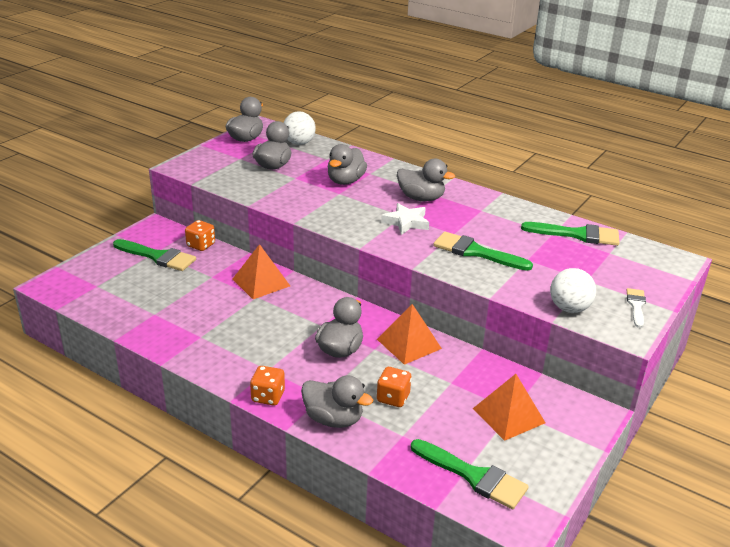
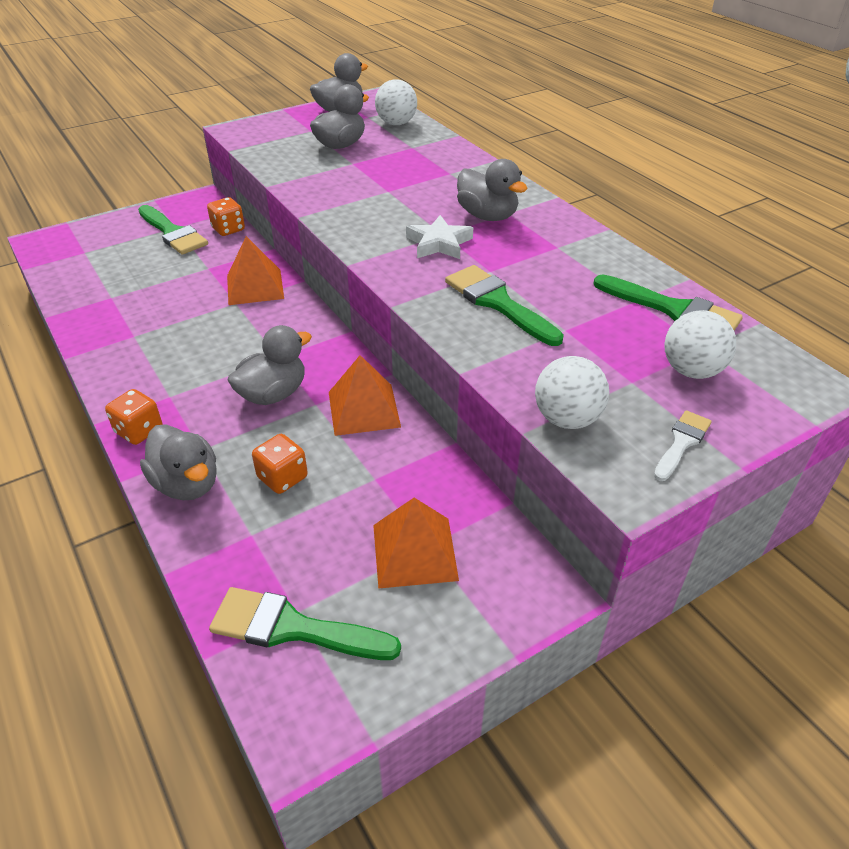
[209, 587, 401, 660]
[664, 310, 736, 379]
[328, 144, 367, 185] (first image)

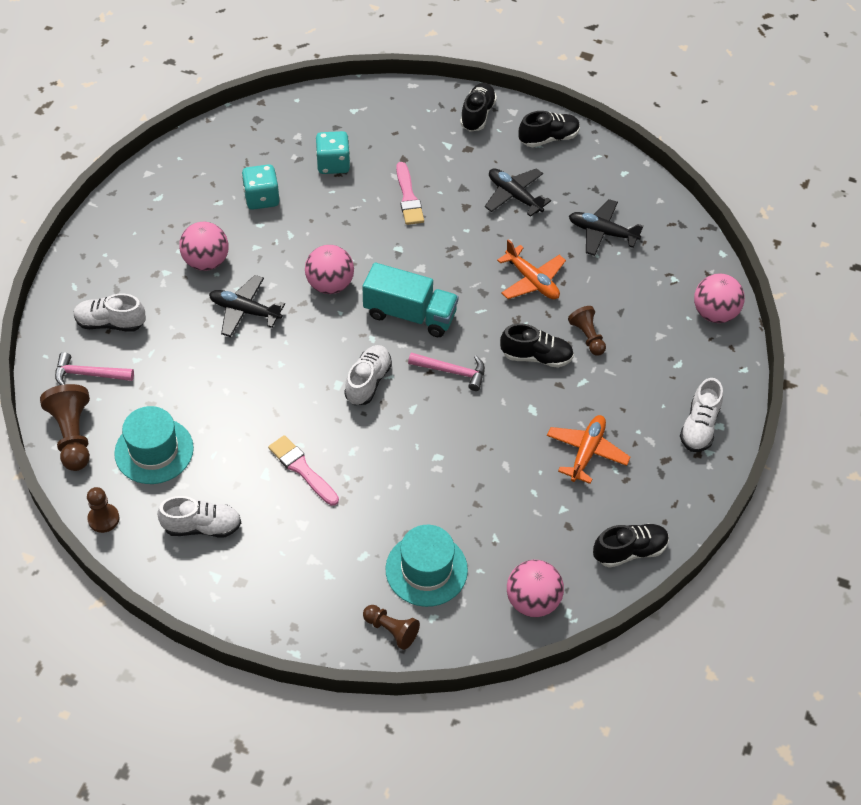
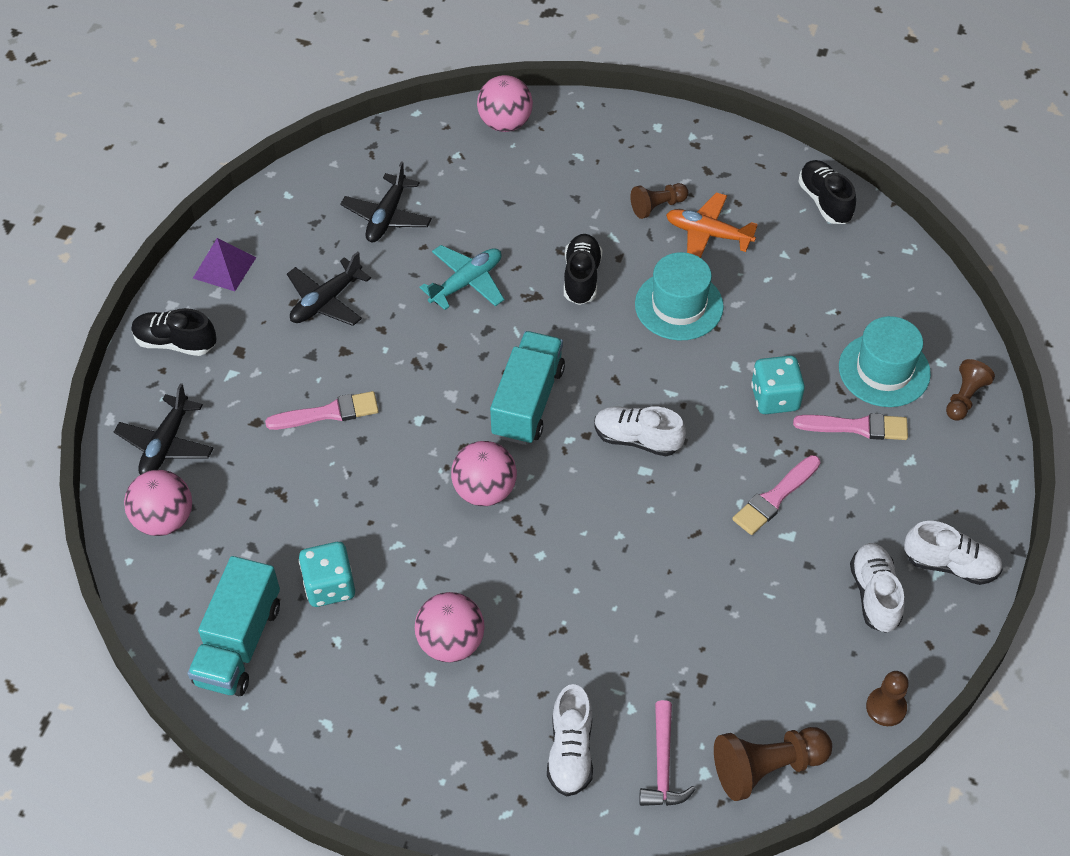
[114, 383, 213, 475]
[124, 470, 192, 536]
[187, 556, 280, 696]
[193, 238, 256, 291]
[420, 245, 504, 310]
[630, 183, 688, 219]
[635, 252, 724, 340]
[751, 356, 805, 414]
[793, 413, 908, 440]
[904, 521, 1003, 585]
[408, 352, 485, 391] (first image)

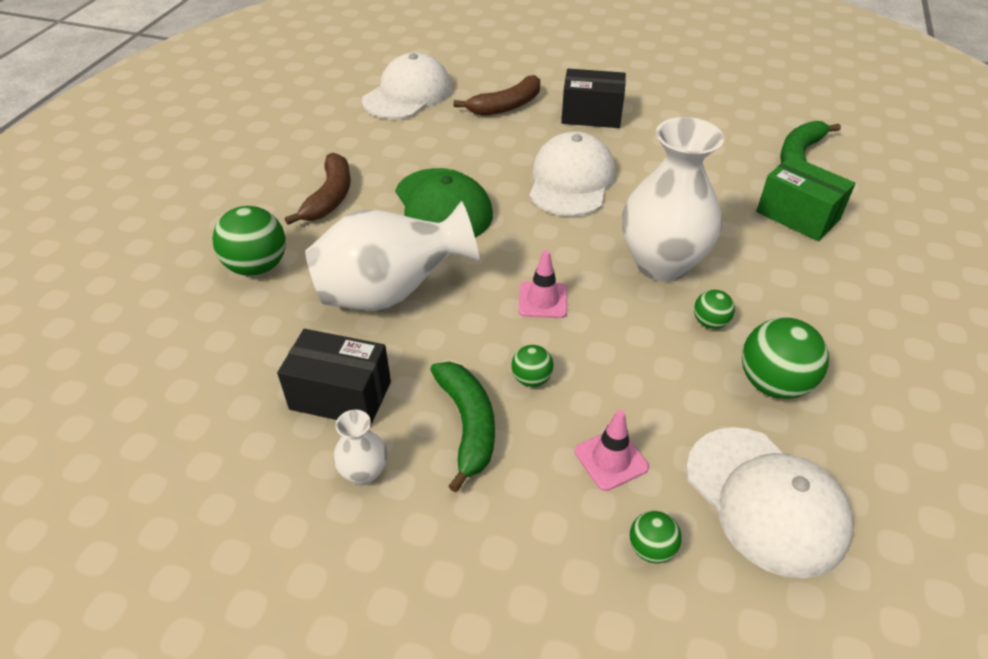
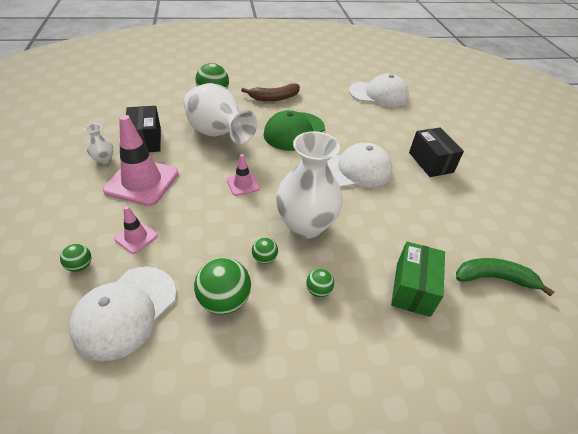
[103, 115, 178, 206]
[306, 269, 334, 297]
[453, 75, 540, 115] (first image)

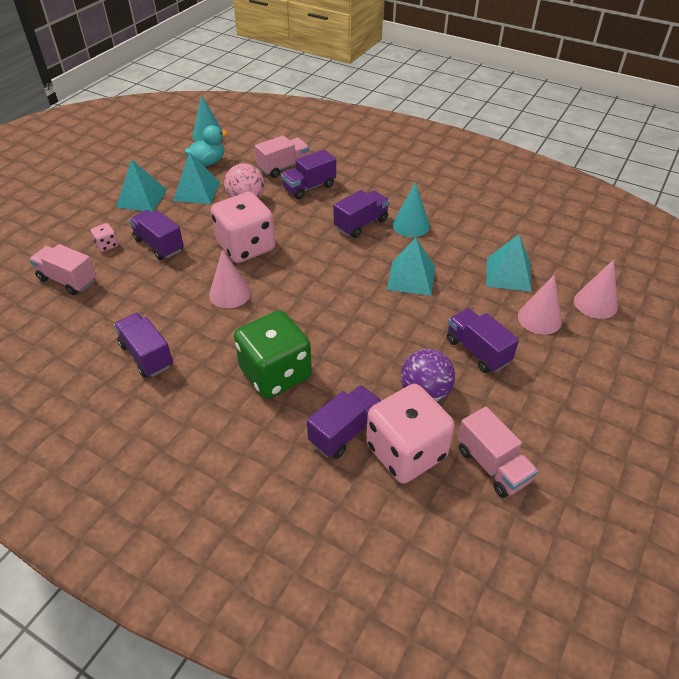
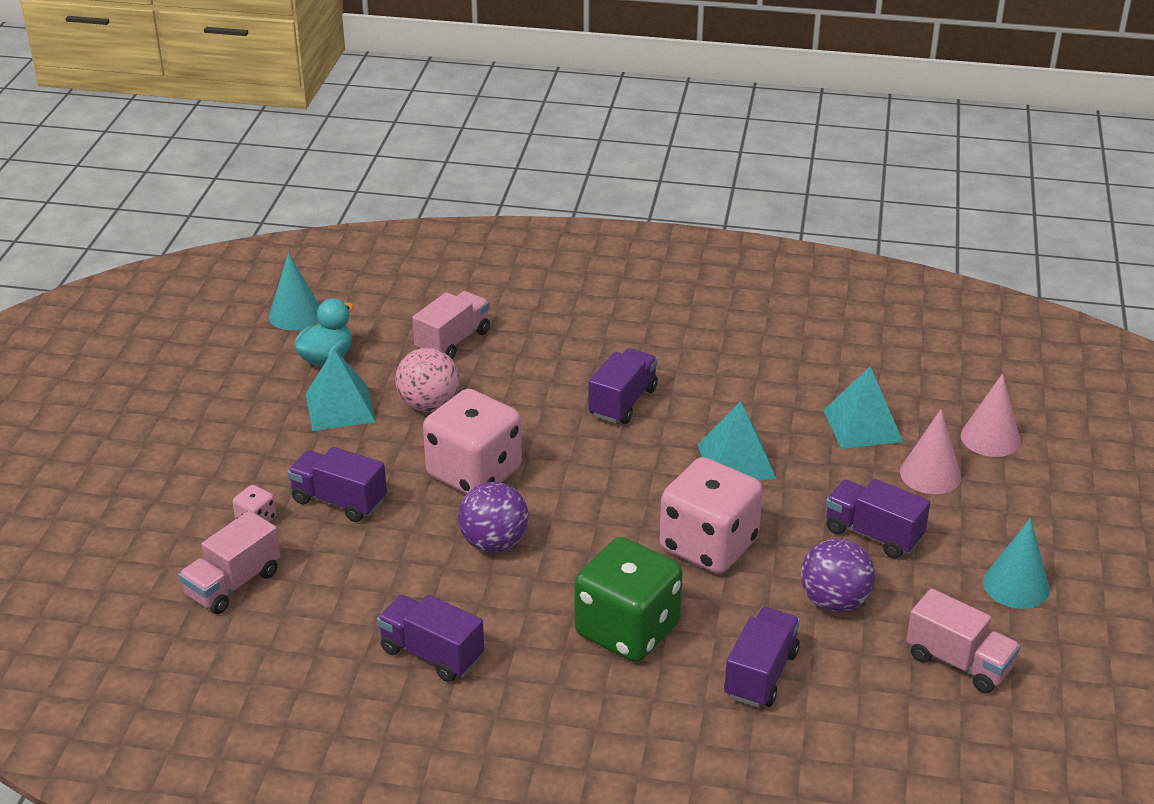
[178, 511, 280, 614]
[458, 482, 529, 553]
[660, 457, 763, 574]
[983, 518, 1050, 609]
[116, 159, 167, 212] (first image)
[281, 149, 336, 199] (first image)

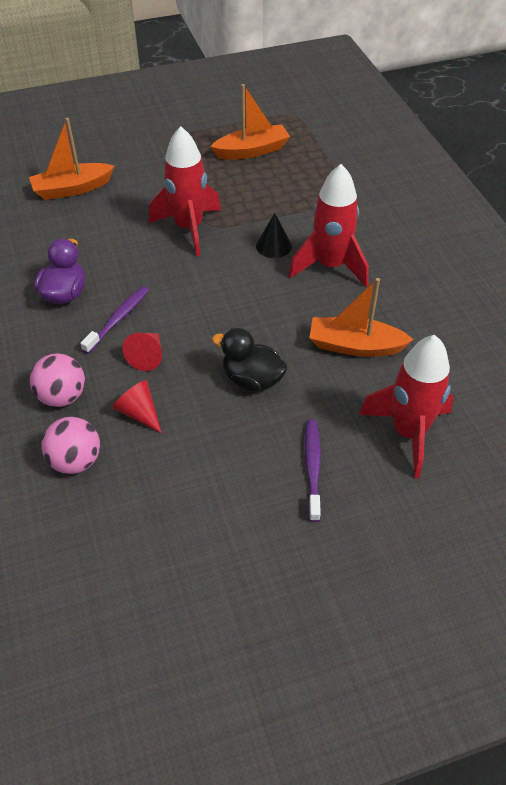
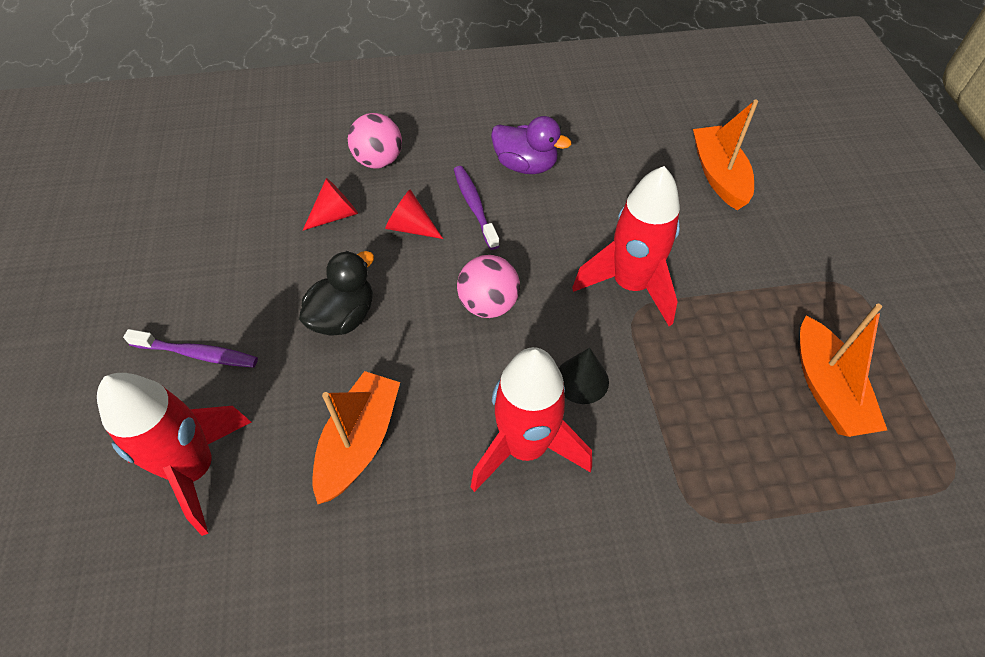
[454, 166, 499, 250]
[457, 255, 520, 318]

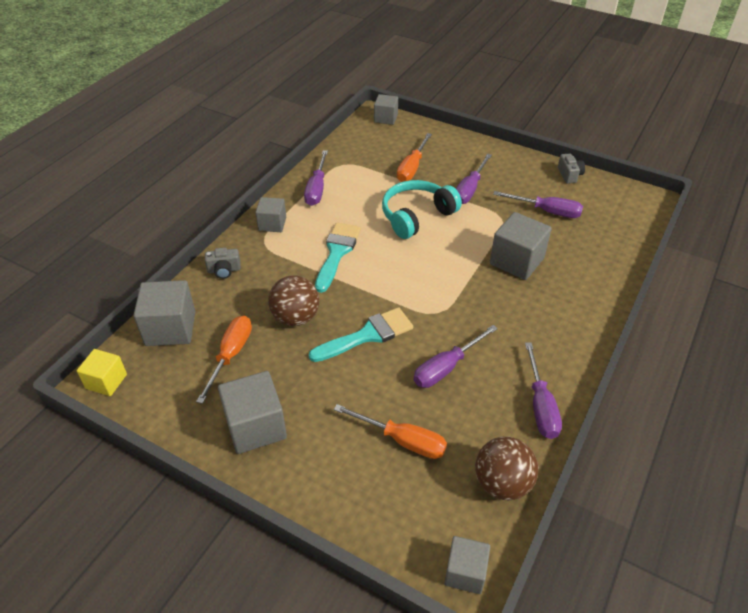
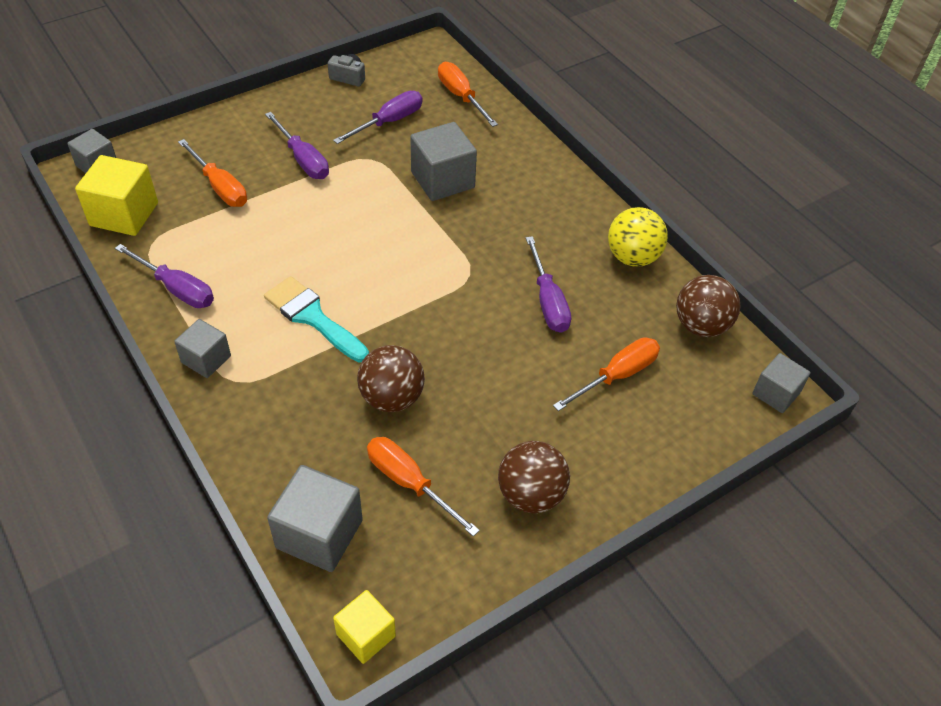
[75, 155, 158, 236]
[438, 62, 498, 127]
[498, 441, 570, 513]
[608, 207, 668, 267]
[205, 248, 241, 279] (first image)
[309, 307, 413, 362] (first image)
[382, 180, 462, 239] (first image)

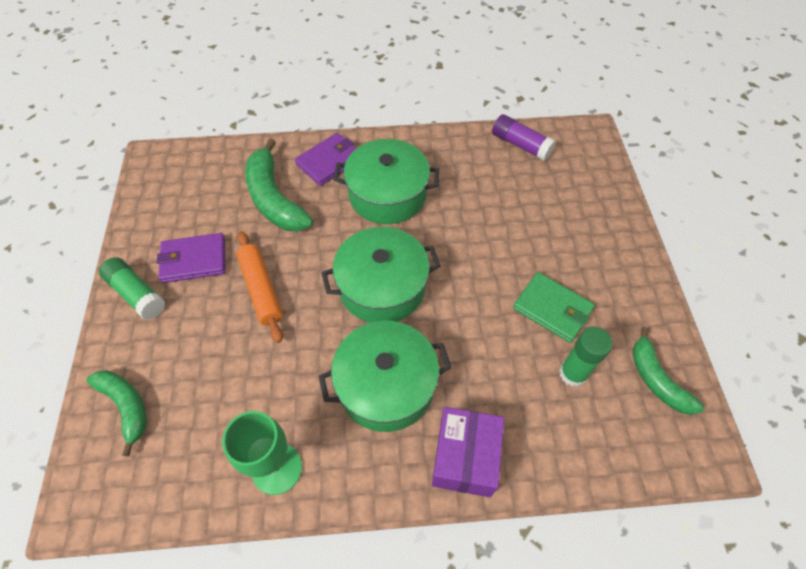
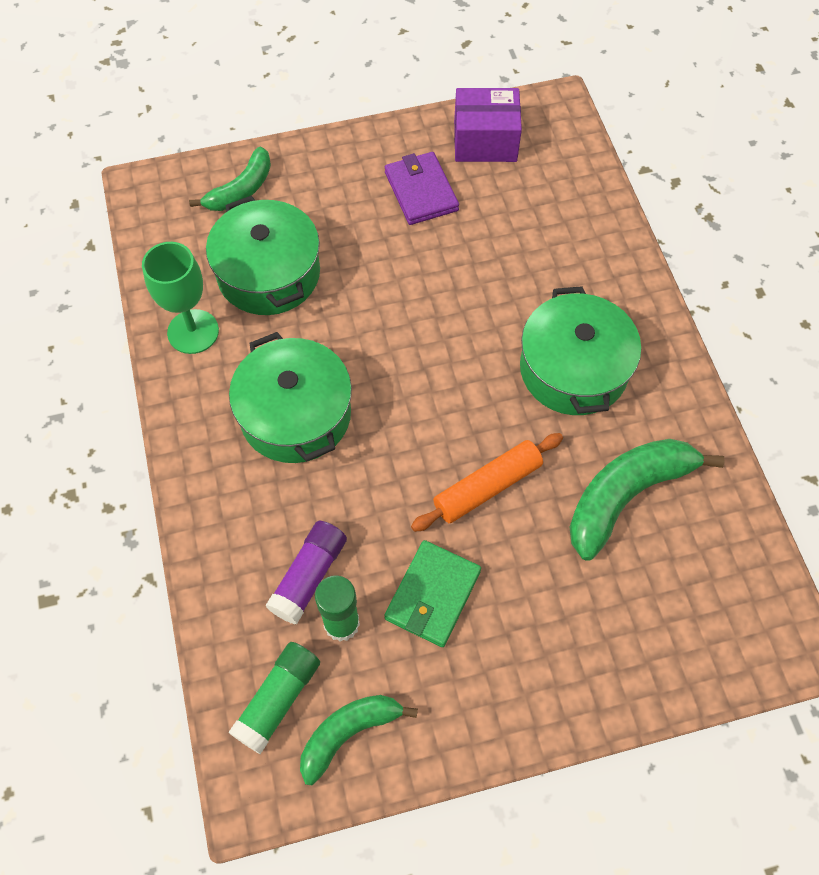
[206, 196, 320, 315]
[228, 642, 320, 754]
[265, 521, 347, 624]
[411, 433, 563, 532]
[454, 88, 522, 162]
[569, 439, 724, 560]
[295, 133, 357, 186] (first image)

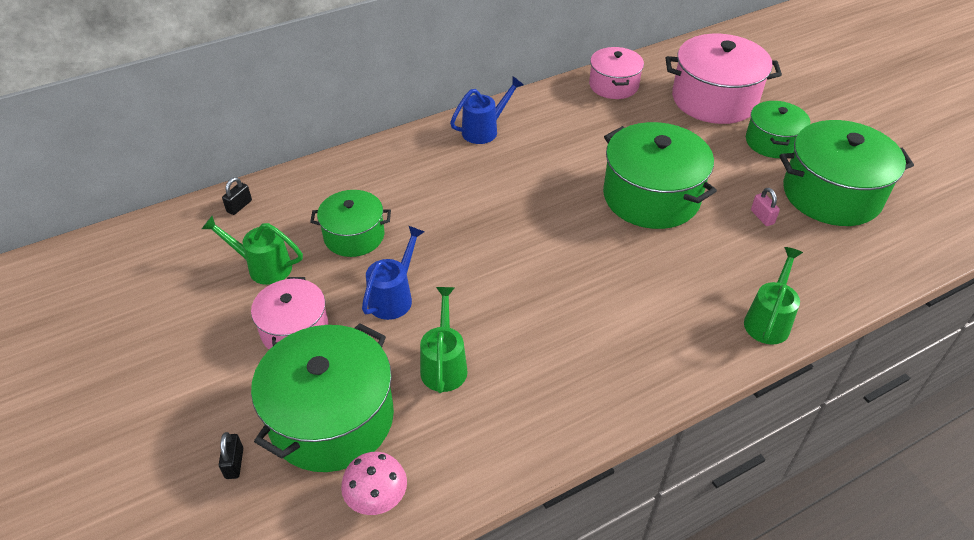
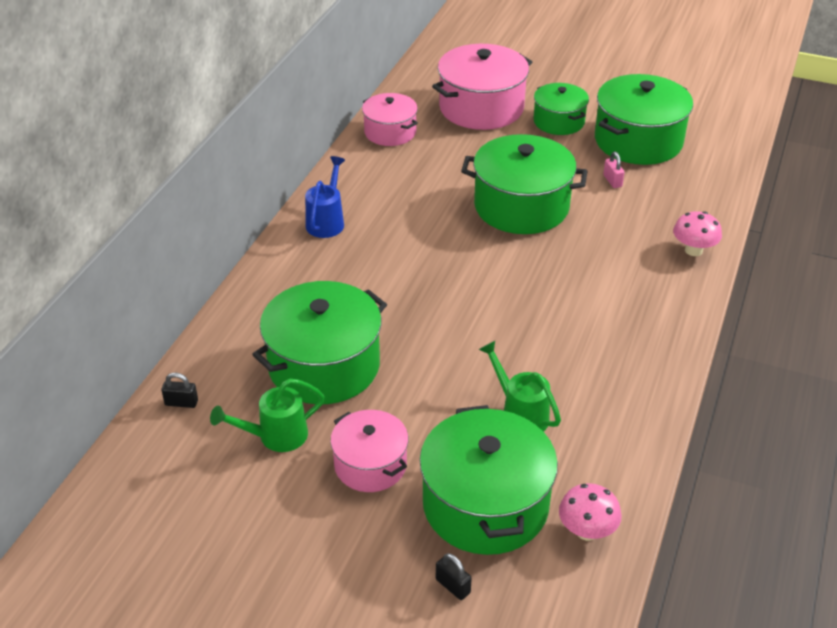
[161, 373, 198, 408]
[252, 281, 387, 404]
[603, 152, 625, 188]
[673, 211, 722, 256]
[362, 226, 424, 320] (first image)

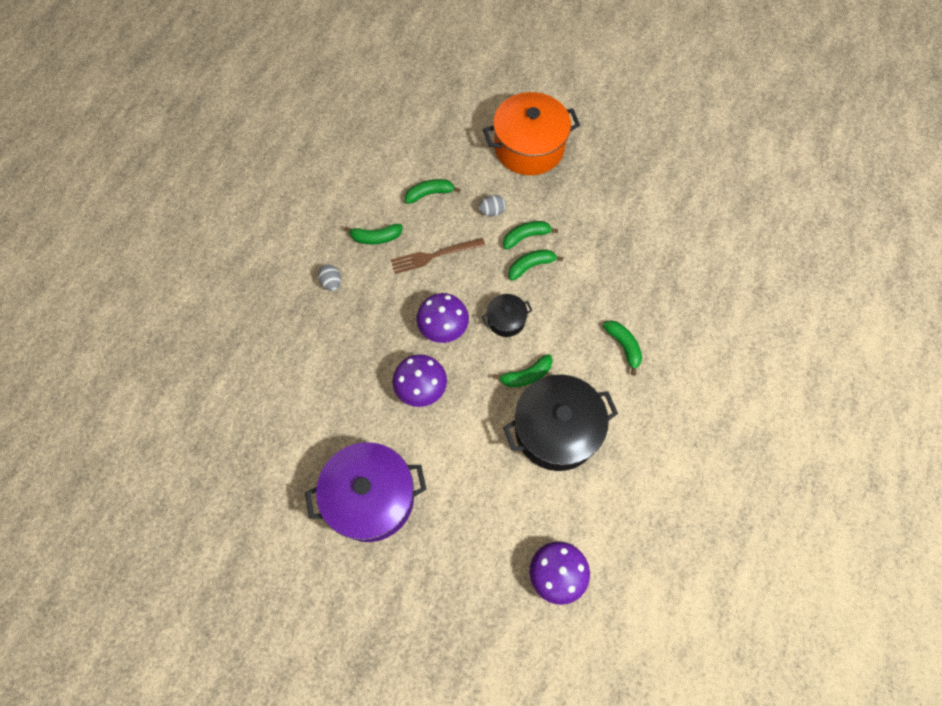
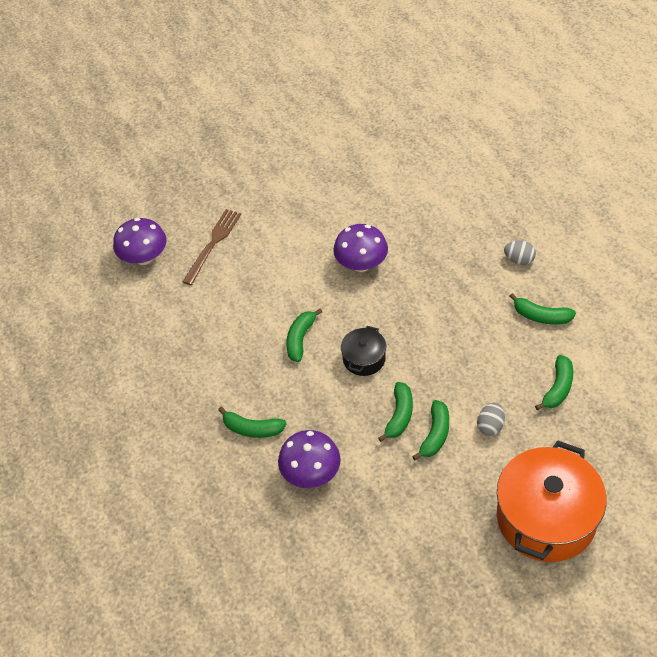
[183, 209, 241, 285]
[278, 430, 341, 488]
[510, 293, 576, 324]
[305, 442, 427, 542] (first image)
[503, 375, 618, 471] (first image)

